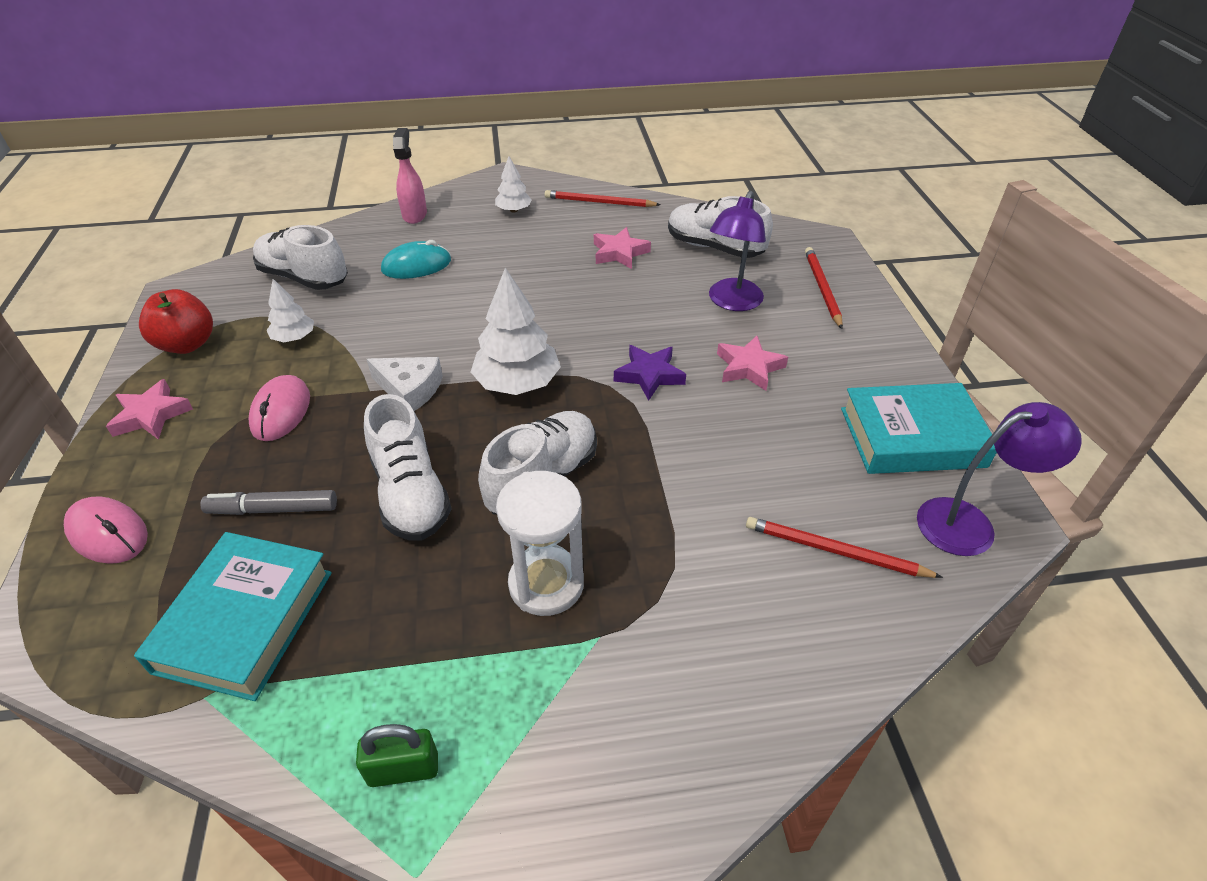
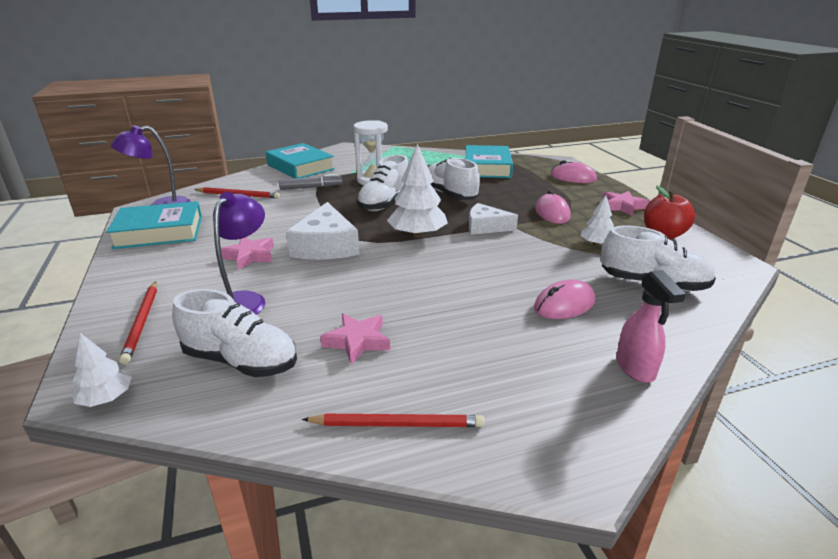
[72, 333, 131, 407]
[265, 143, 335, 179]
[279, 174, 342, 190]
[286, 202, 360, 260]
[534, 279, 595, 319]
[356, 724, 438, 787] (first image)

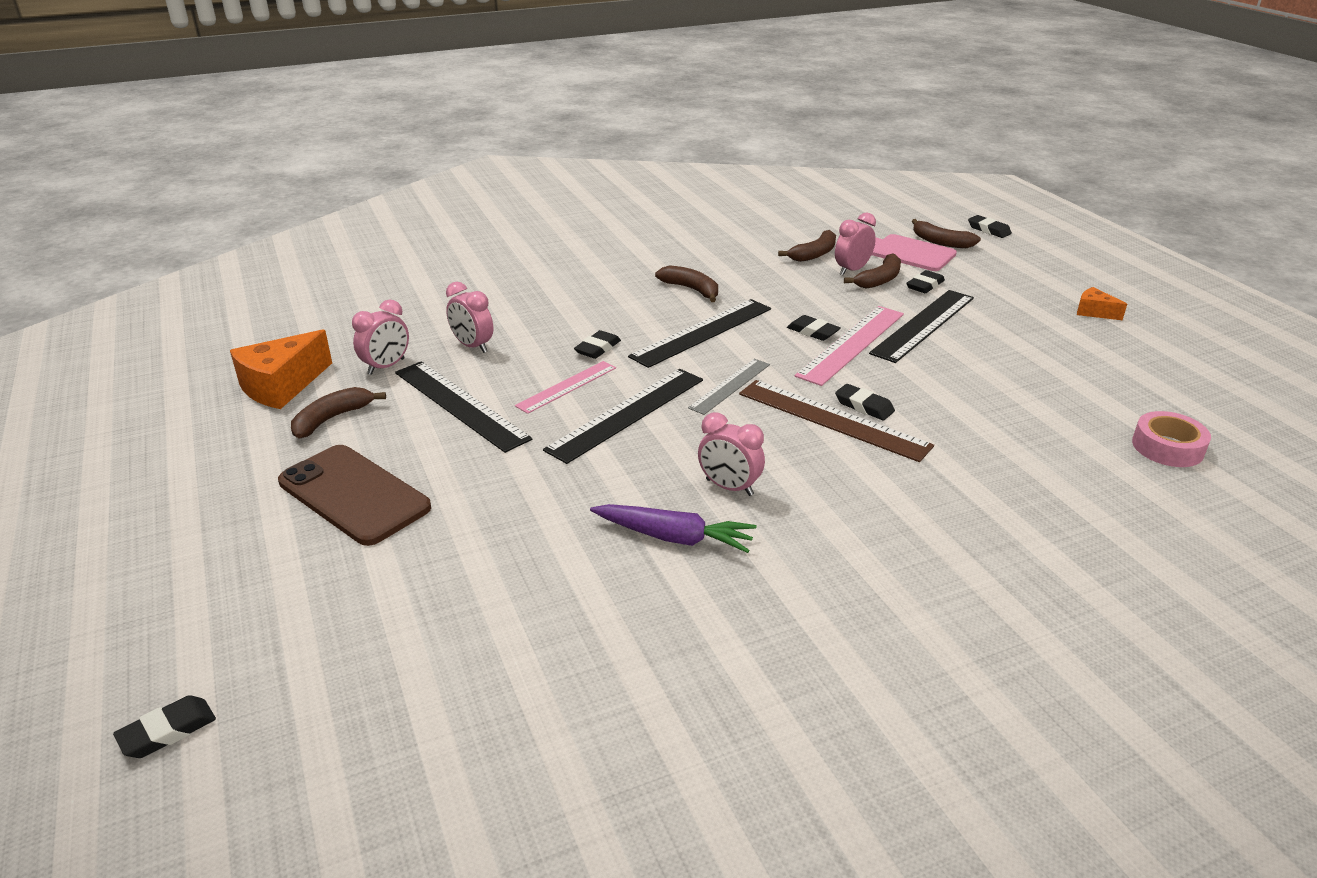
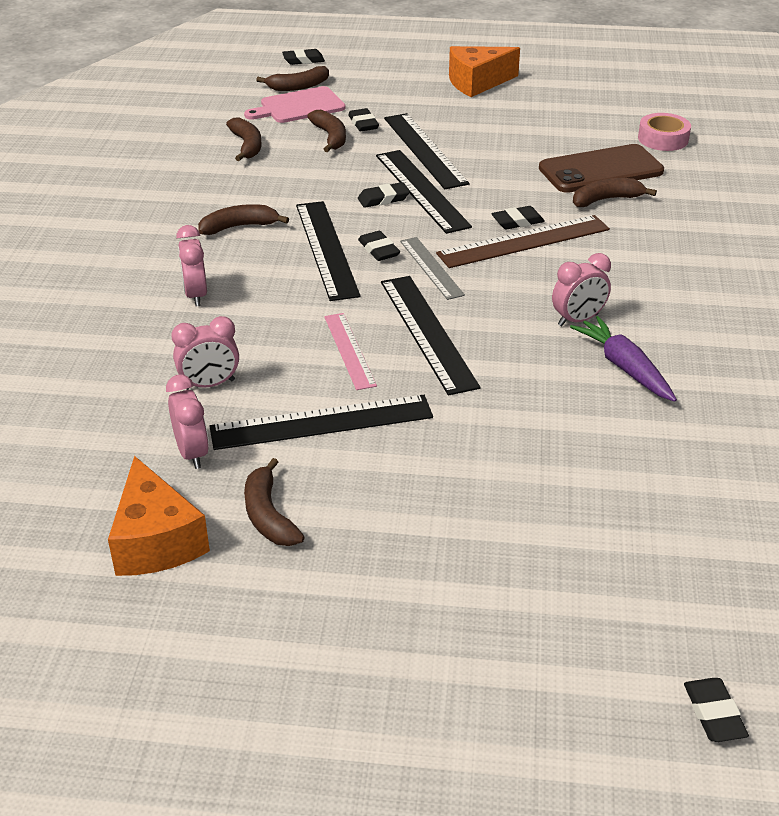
[176, 225, 207, 307]
[358, 231, 400, 261]
[376, 150, 472, 234]
[449, 46, 520, 97]
[539, 144, 664, 193]
[570, 316, 677, 402]
[573, 178, 657, 207]

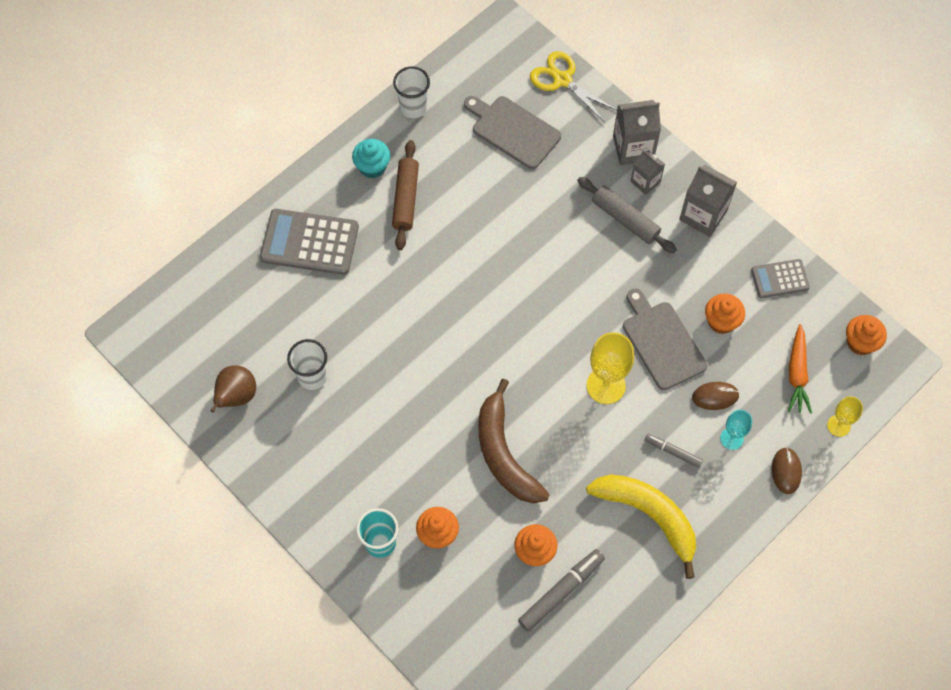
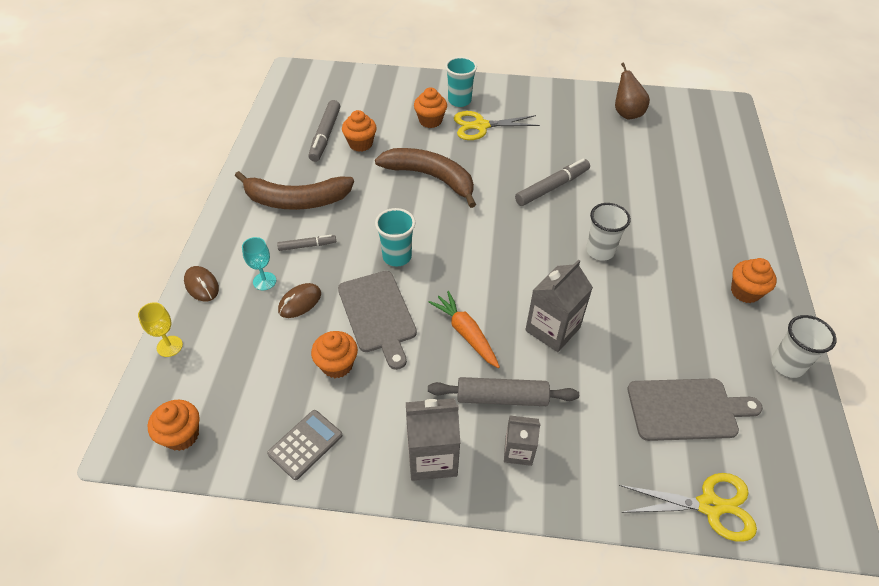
[235, 171, 354, 210]
[338, 271, 417, 370]
[375, 208, 415, 266]
[429, 291, 500, 368]
[454, 111, 540, 140]
[515, 159, 590, 206]
[525, 260, 593, 352]
[586, 203, 631, 260]
[731, 258, 777, 303]
[260, 209, 359, 275] (first image)
[392, 140, 419, 250] (first image)

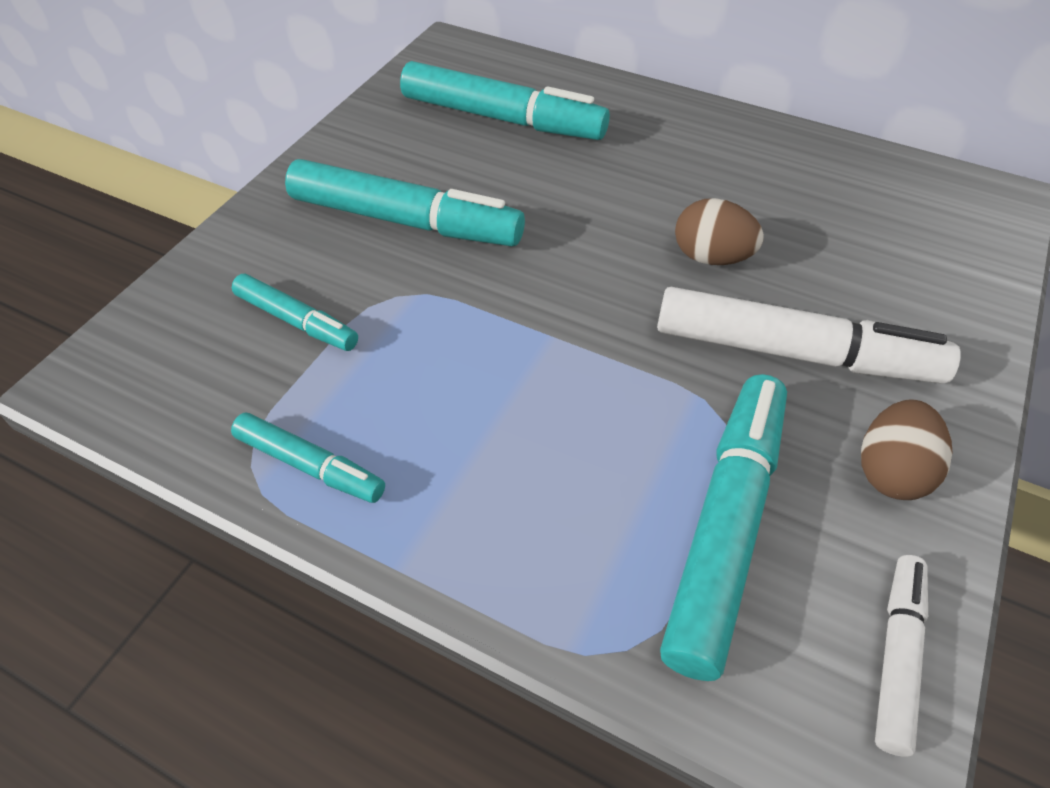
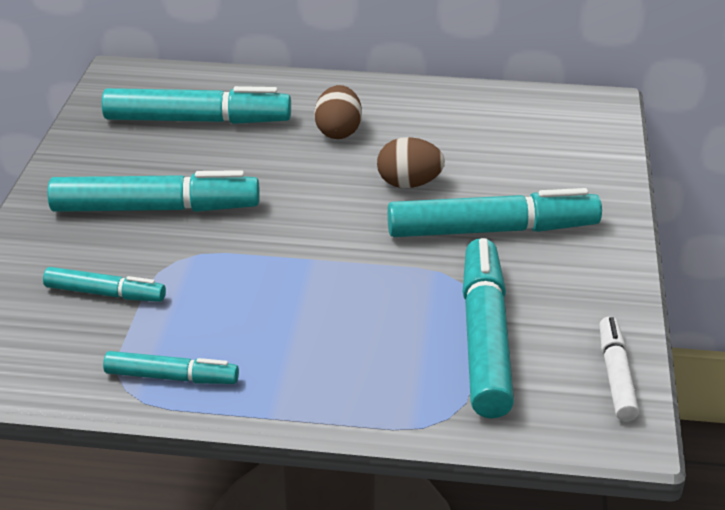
[314, 85, 362, 139]
[387, 188, 602, 237]

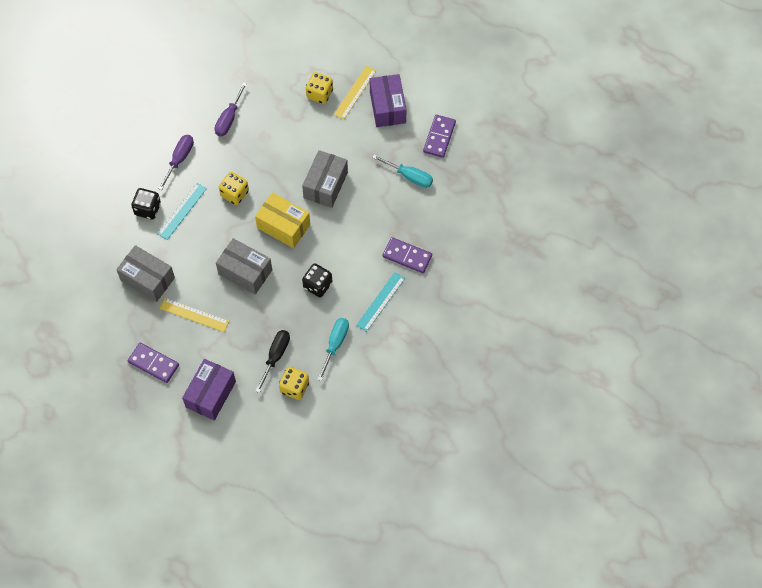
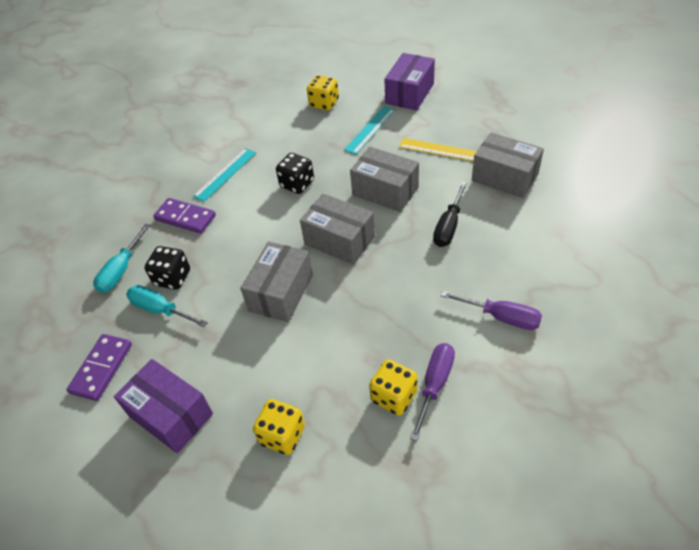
[93, 224, 150, 293]
[114, 359, 213, 453]
[145, 246, 190, 290]
[300, 193, 375, 265]
[344, 106, 396, 155]
[369, 359, 418, 416]
[433, 182, 467, 247]
[441, 291, 542, 330]
[128, 343, 179, 383] (first image)
[334, 66, 376, 120] (first image)

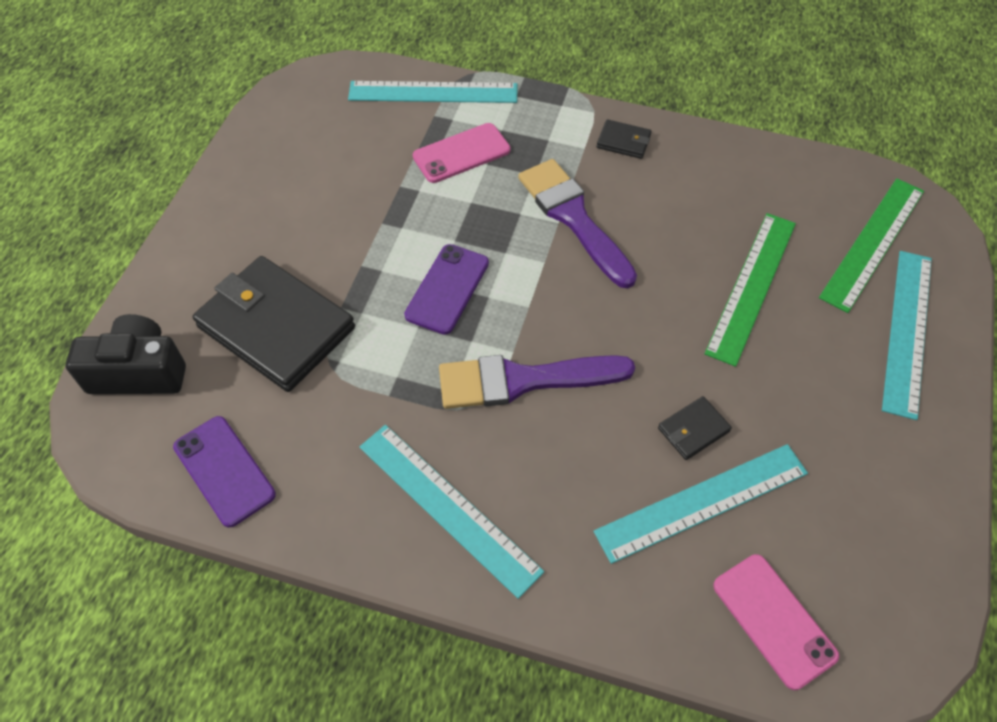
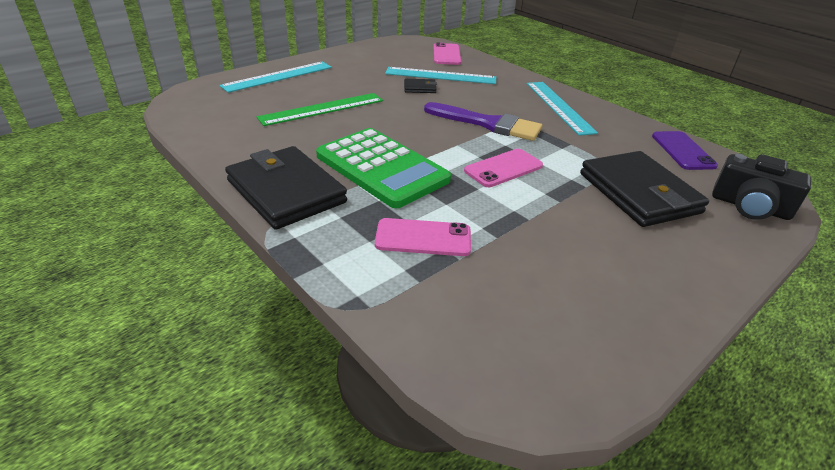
[225, 146, 347, 230]
[316, 128, 451, 208]
[464, 149, 543, 187]
[348, 81, 517, 103] (first image)
[819, 178, 924, 313] (first image)

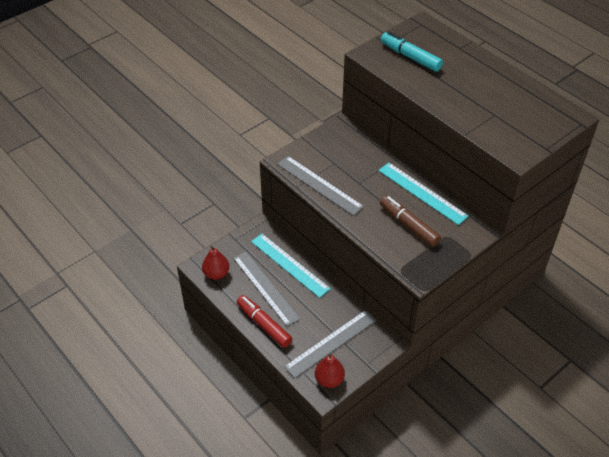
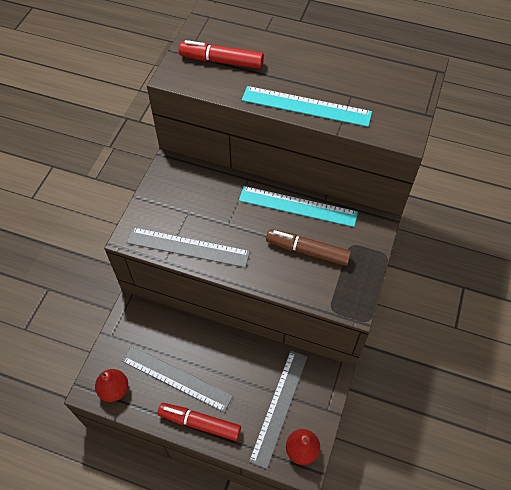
[179, 40, 264, 69]
[242, 86, 372, 127]

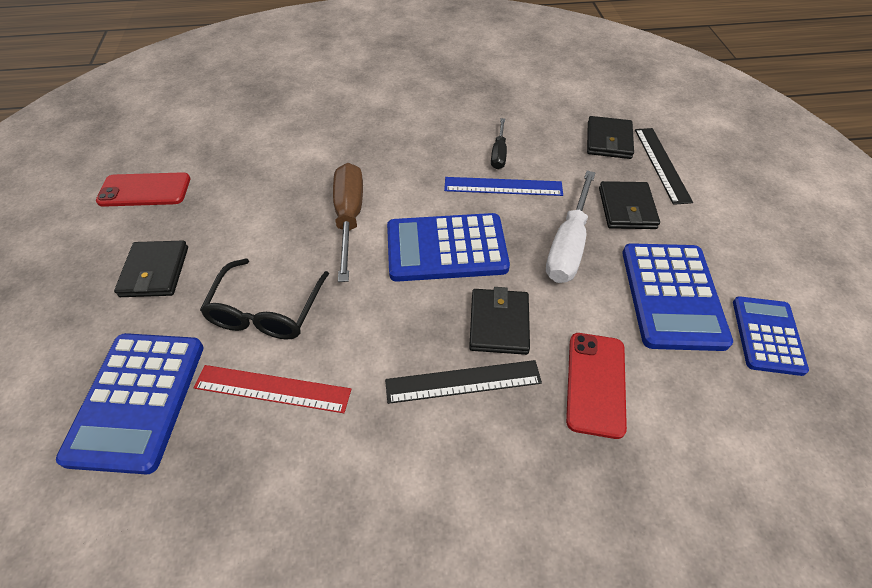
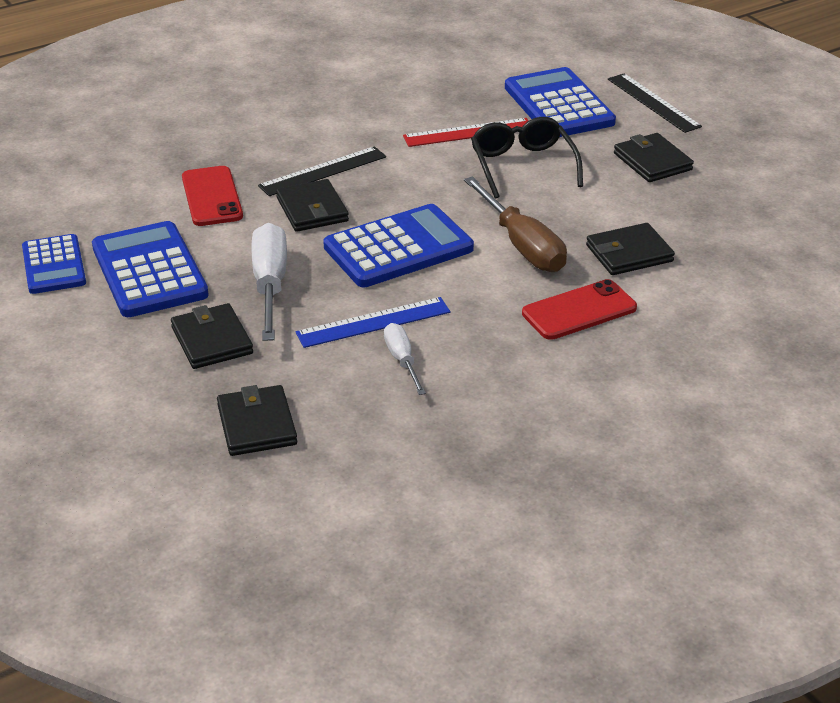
[384, 323, 426, 395]
[522, 279, 637, 340]
[586, 223, 675, 275]
[608, 73, 702, 133]

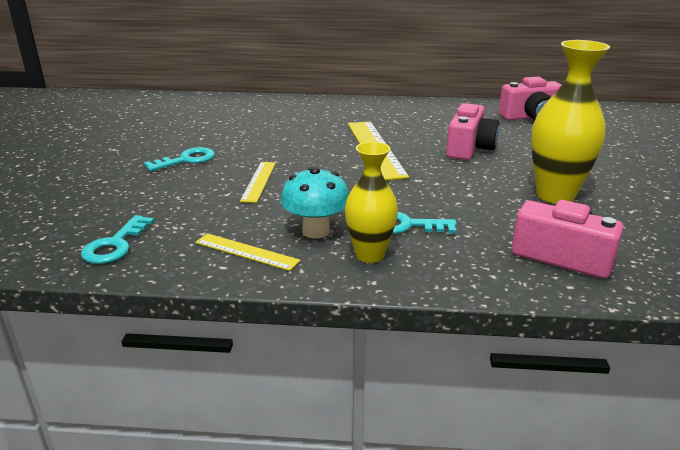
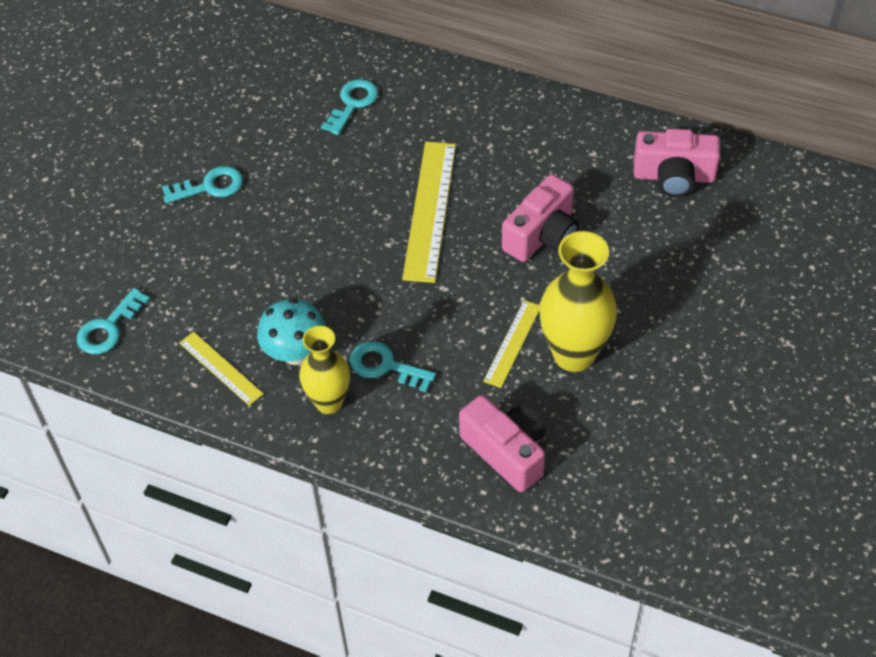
[321, 79, 378, 135]
[483, 300, 540, 388]

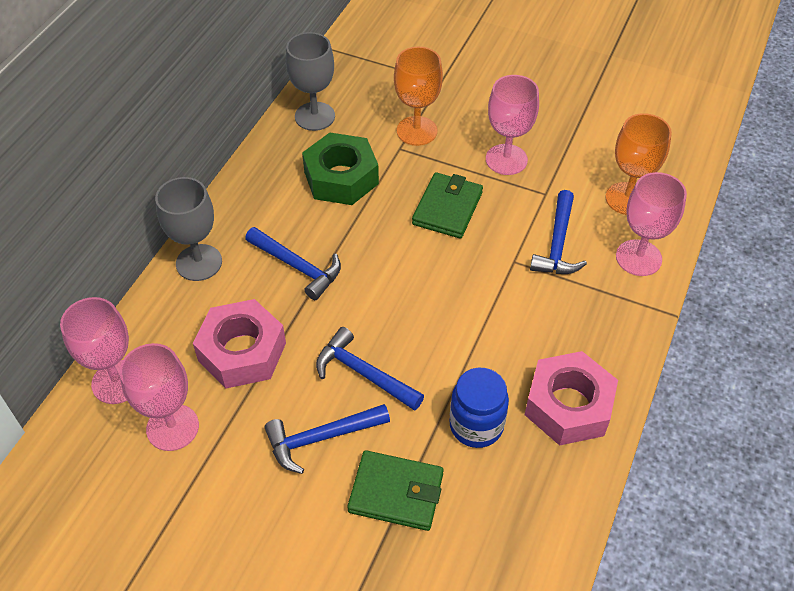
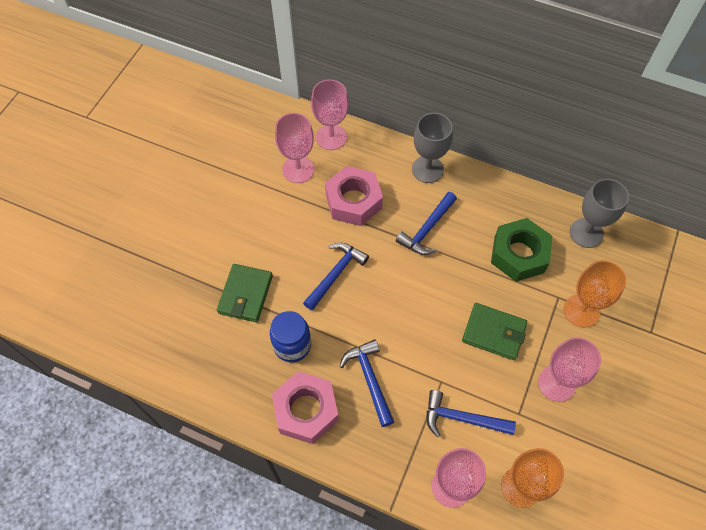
[339, 340, 394, 427]

